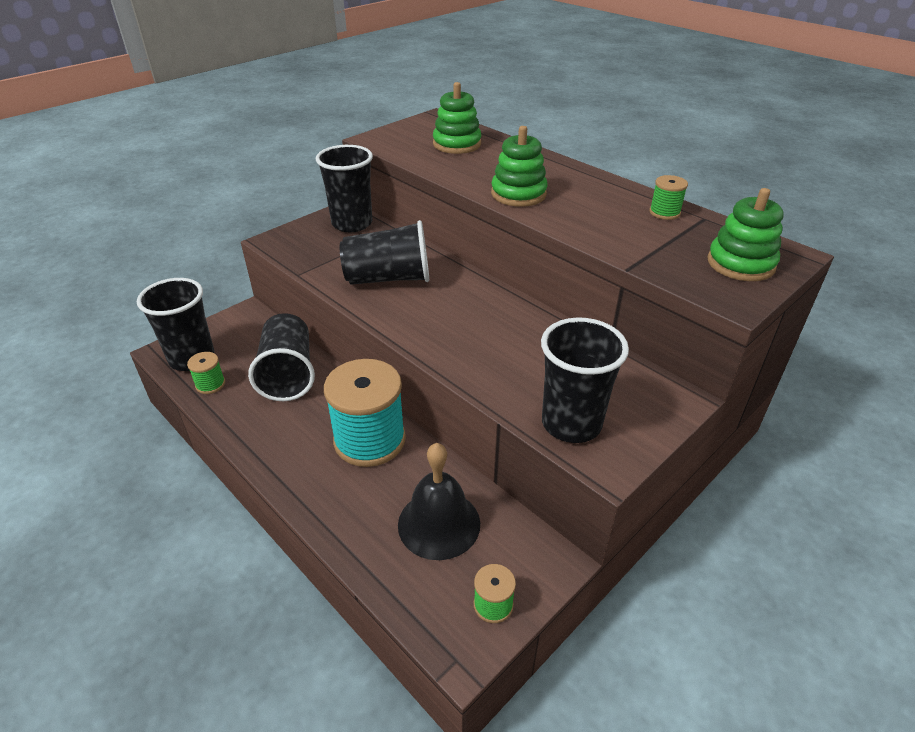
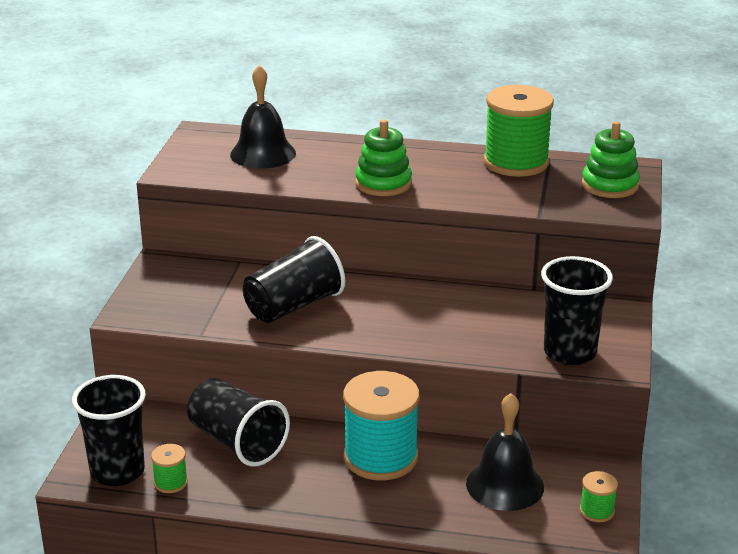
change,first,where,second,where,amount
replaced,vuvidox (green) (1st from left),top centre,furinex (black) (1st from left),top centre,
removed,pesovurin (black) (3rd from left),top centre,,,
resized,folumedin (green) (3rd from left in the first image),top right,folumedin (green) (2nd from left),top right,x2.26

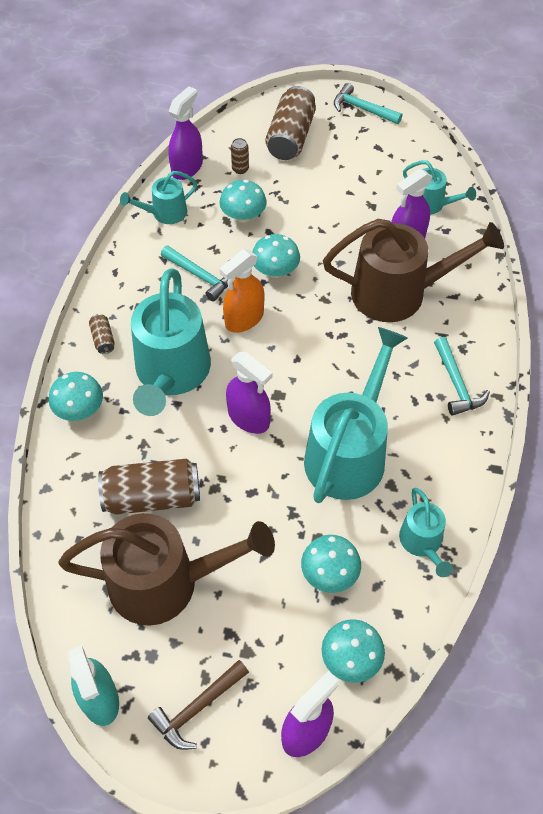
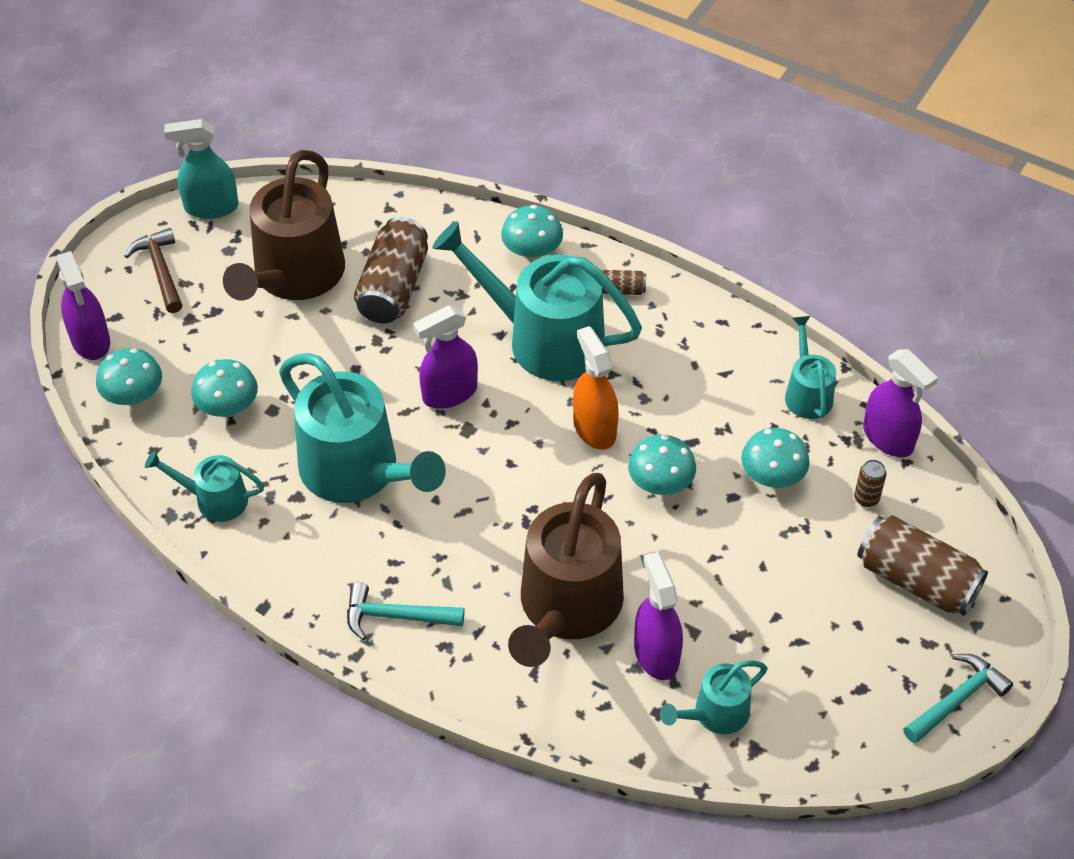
change,first,where,second,where,amount
removed,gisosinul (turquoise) (1st from left),centre,,,

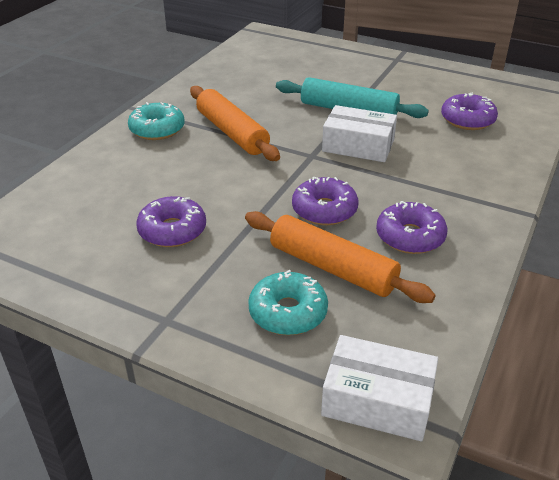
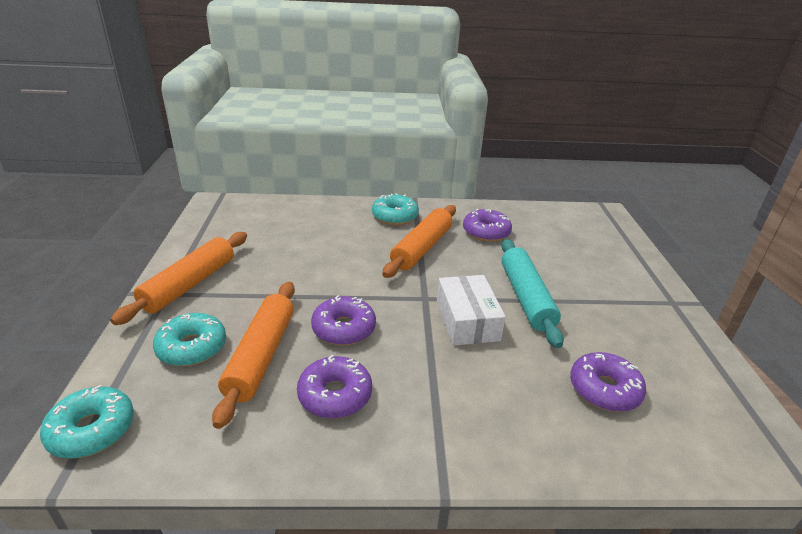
change,first,where,second,where,amount
moved,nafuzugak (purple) (1st from left in the first image),middle left,nafuzugak (purple) (3rd from left),centre,
replaced,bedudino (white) (2nd from left),bottom right,nafuzugak (turquoise) (1st from left),bottom left,
added,,,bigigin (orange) (1st from left),middle left,

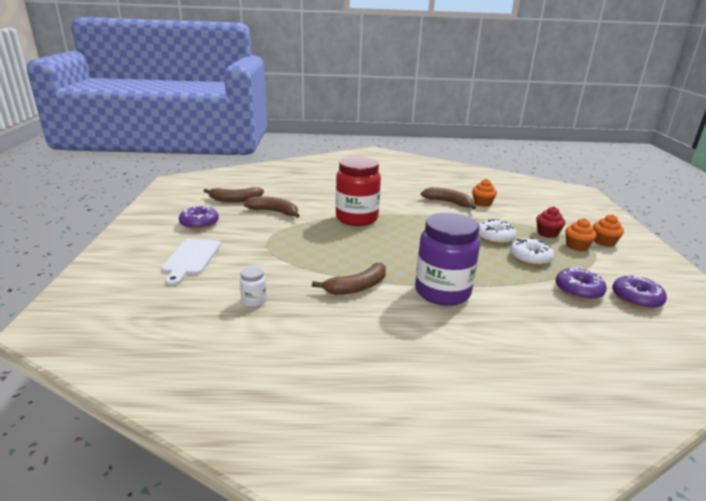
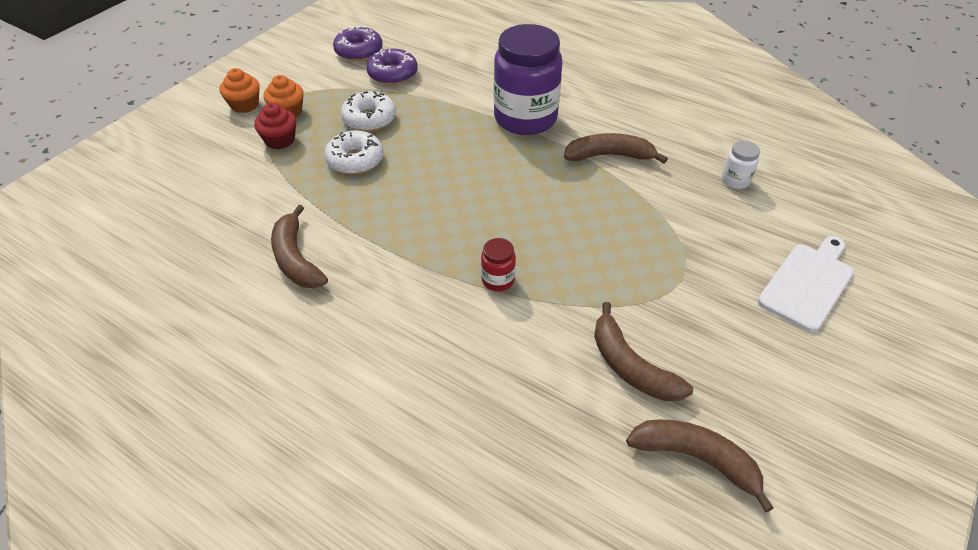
change,first,where,second,where,amount
resized,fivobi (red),centre,,centre,x0.42
removed,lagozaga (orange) (1st from left),middle right,,,
removed,nafuzugak (purple) (1st from left),middle left,,,

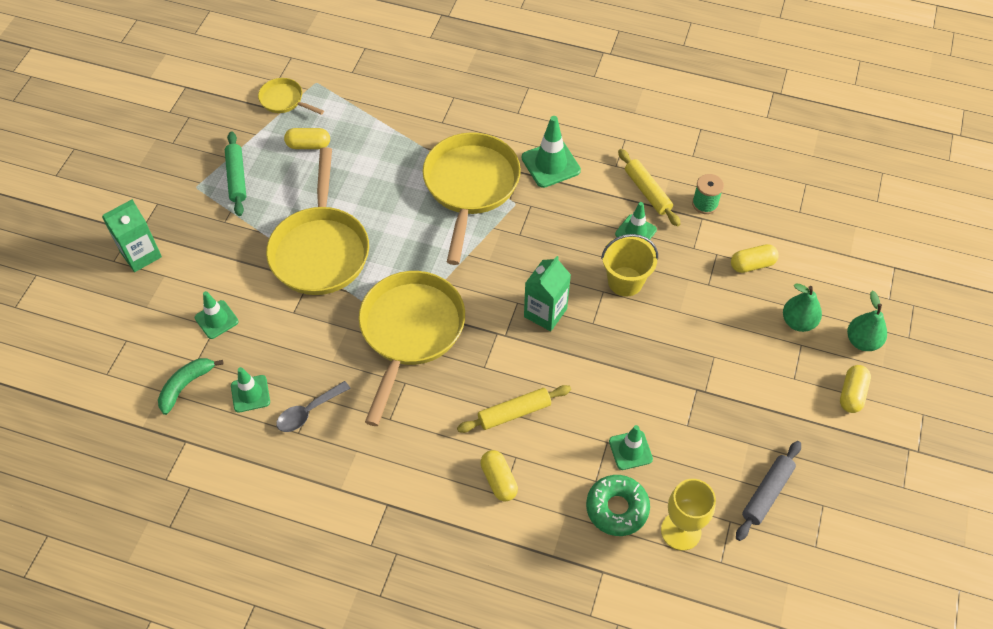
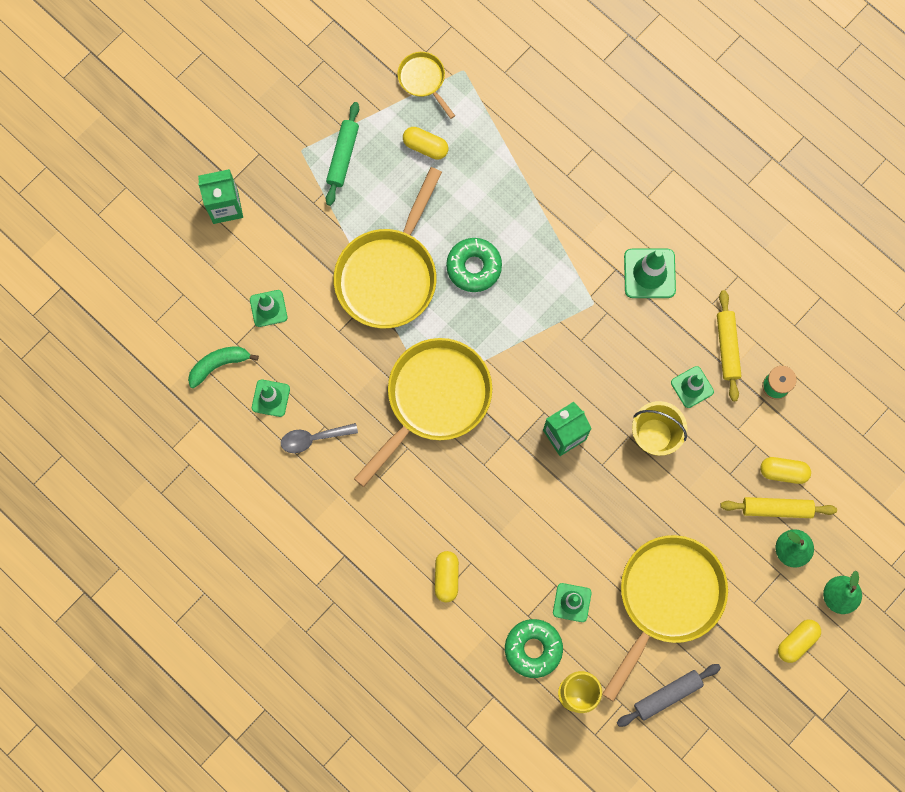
change,first,where,second,where,amount
moved,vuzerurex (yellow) (4th from left),top centre,,bottom right,
moved,bigigin (yellow) (1st from left in the first image),centre,bigigin (yellow) (2nd from left),middle right,
added,,,nafuzugak (green) (1st from left),centre,

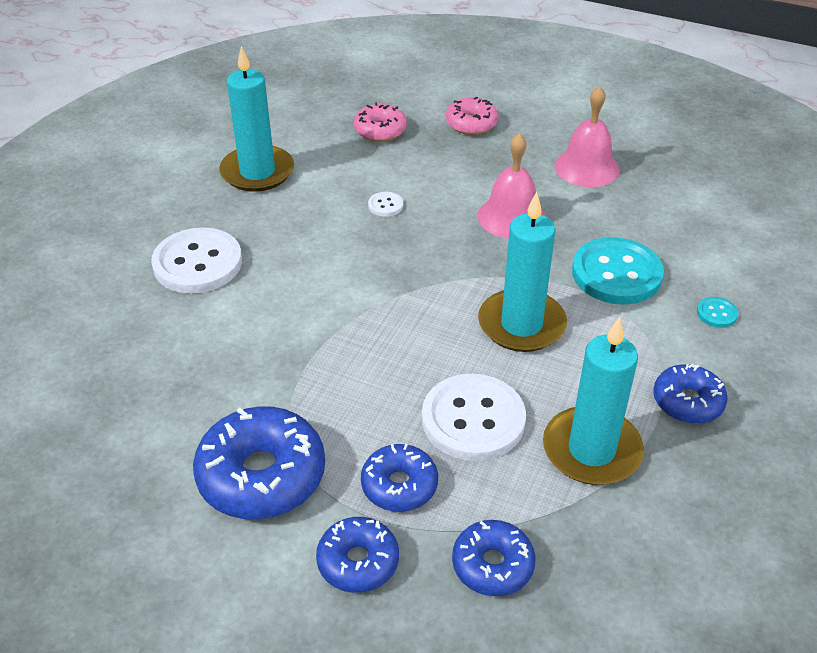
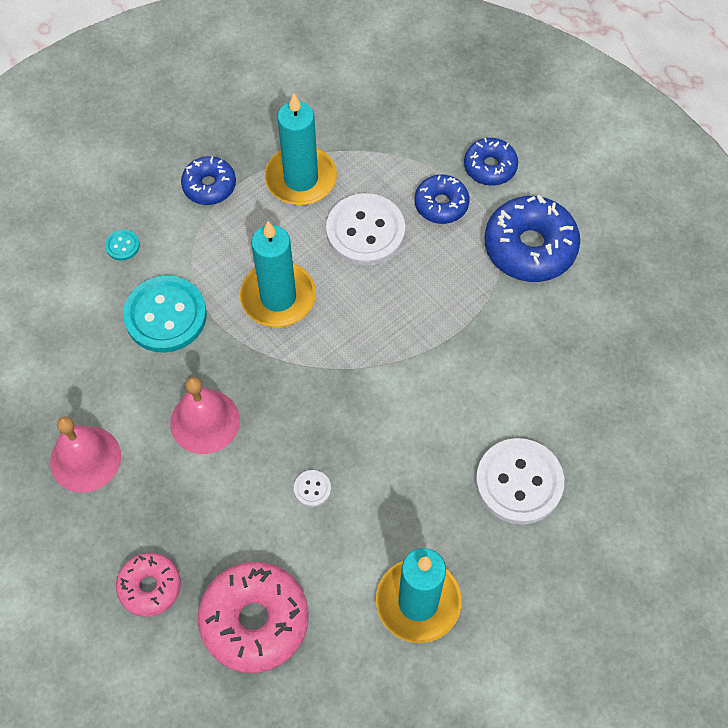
change,first,where,second,where,amount
resized,nafuzugak (pink) (1st from left in the first image),top centre,nafuzugak (pink) (2nd from left),bottom centre,x1.69
removed,nafuzugak (blue) (4th from left),bottom centre,,,

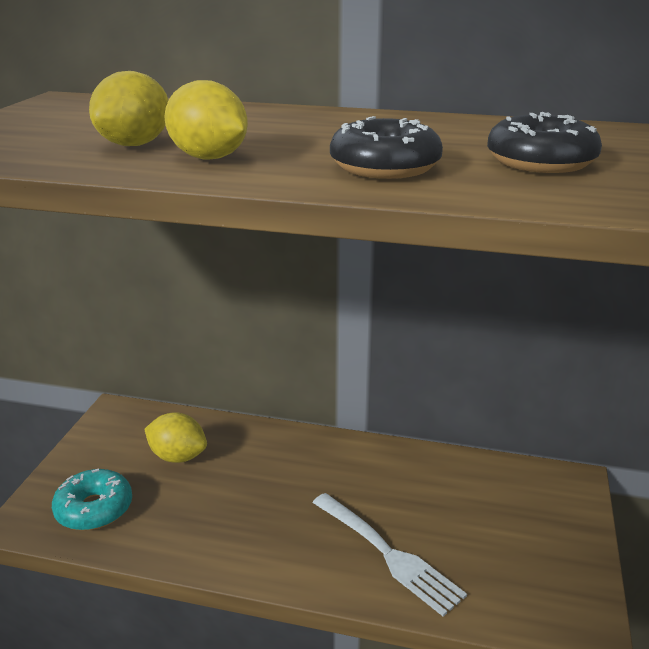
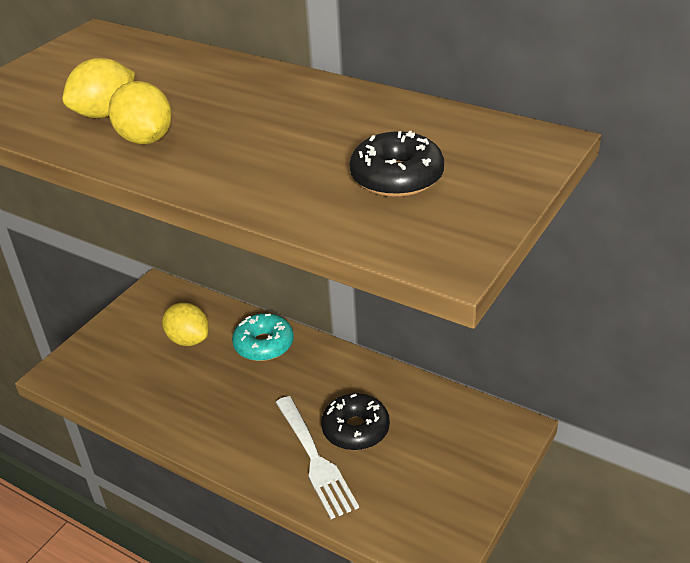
change,first,where,second,where,amount
moved,nafuzugak (black) (1st from left),top centre,,bottom centre,
moved,nafuzugak (turquoise),bottom left,,centre,

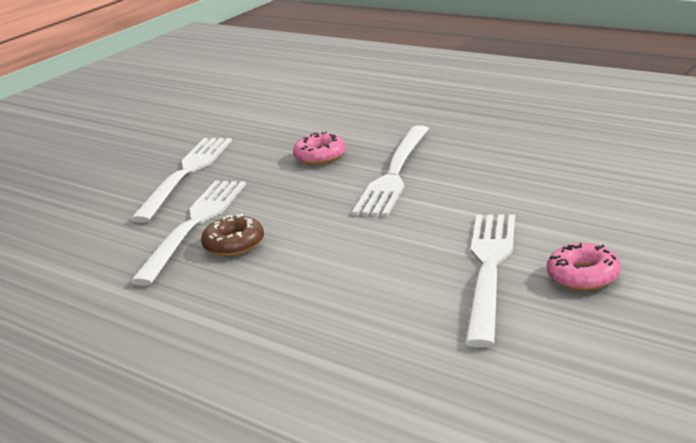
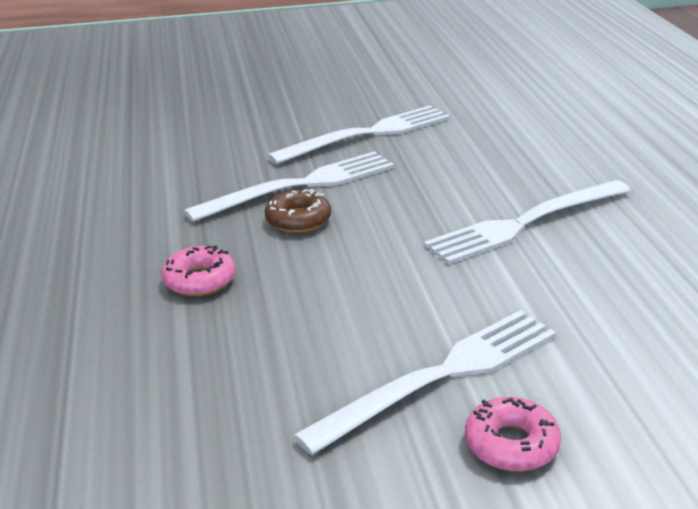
change,first,where,second,where,amount
moved,nafuzugak (pink) (1st from left),centre,,middle left,

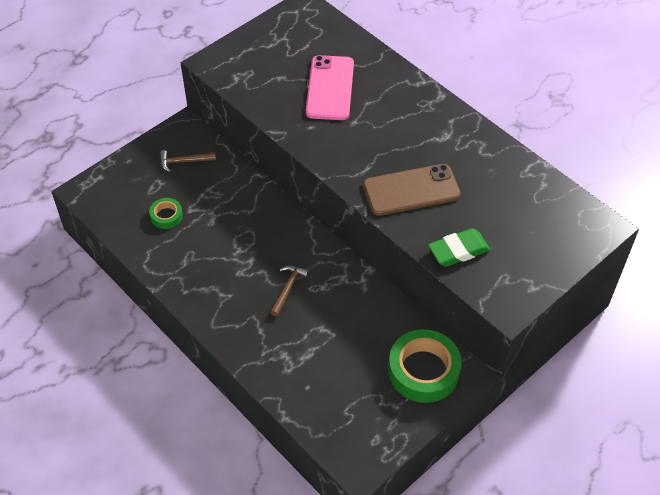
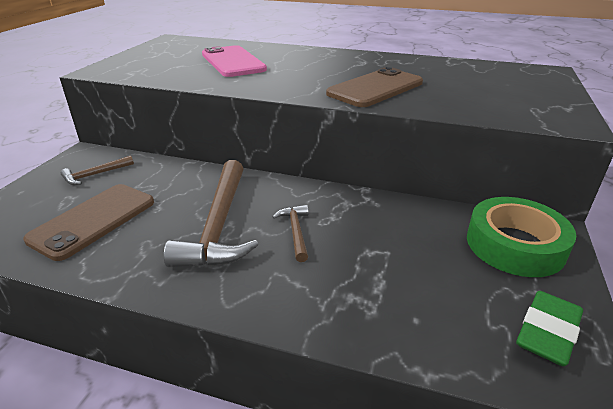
change,first,where,second,where,amount
replaced,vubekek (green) (1st from left),middle left,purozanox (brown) (1st from left),middle left,
moved,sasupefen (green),middle right,,bottom right,
added,,,gisosinul (brown) (2nd from left),centre,

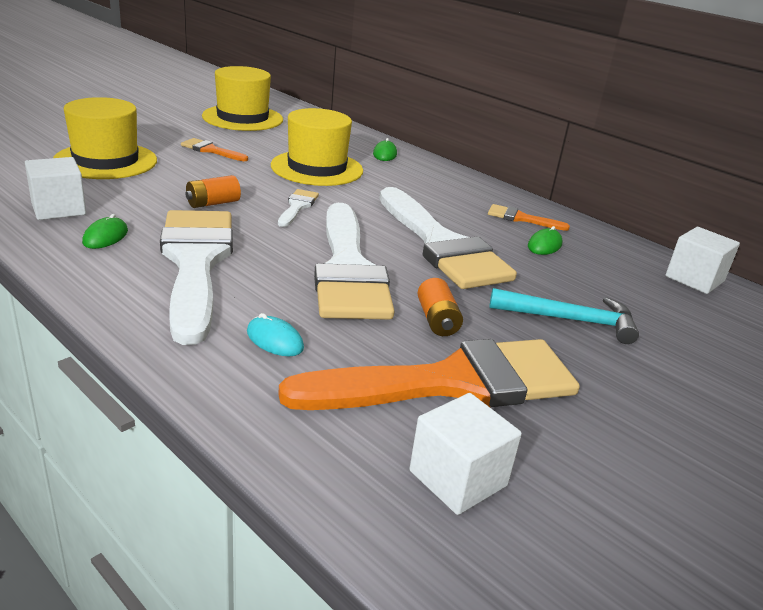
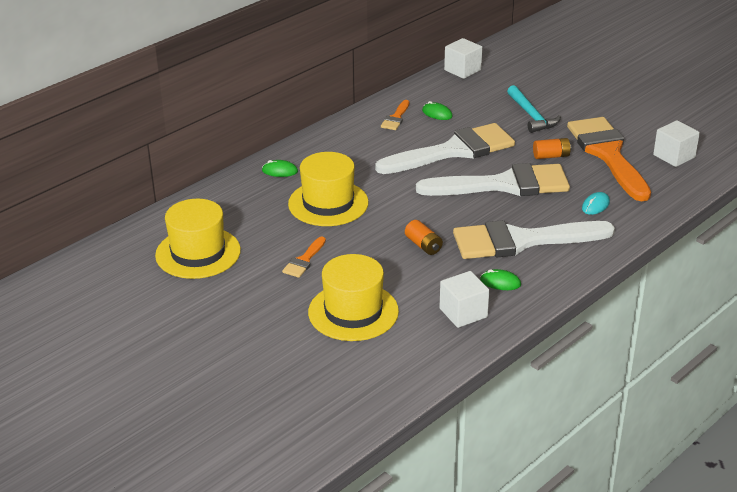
change,first,where,second,where,amount
removed,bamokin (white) (2nd from left),centre,,,
turned,gisosinul (turquoise),middle right,,top right,150 degrees clockwise

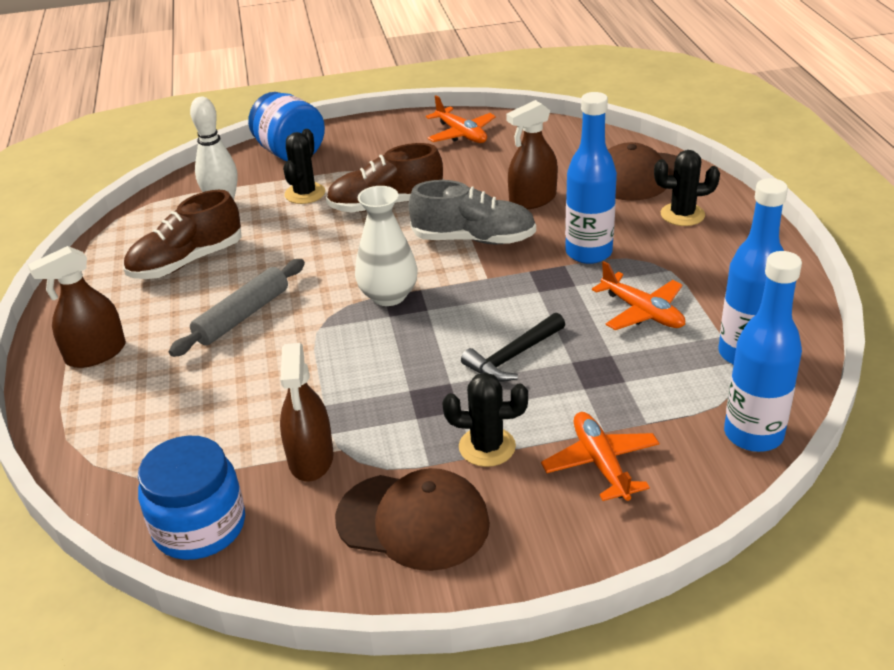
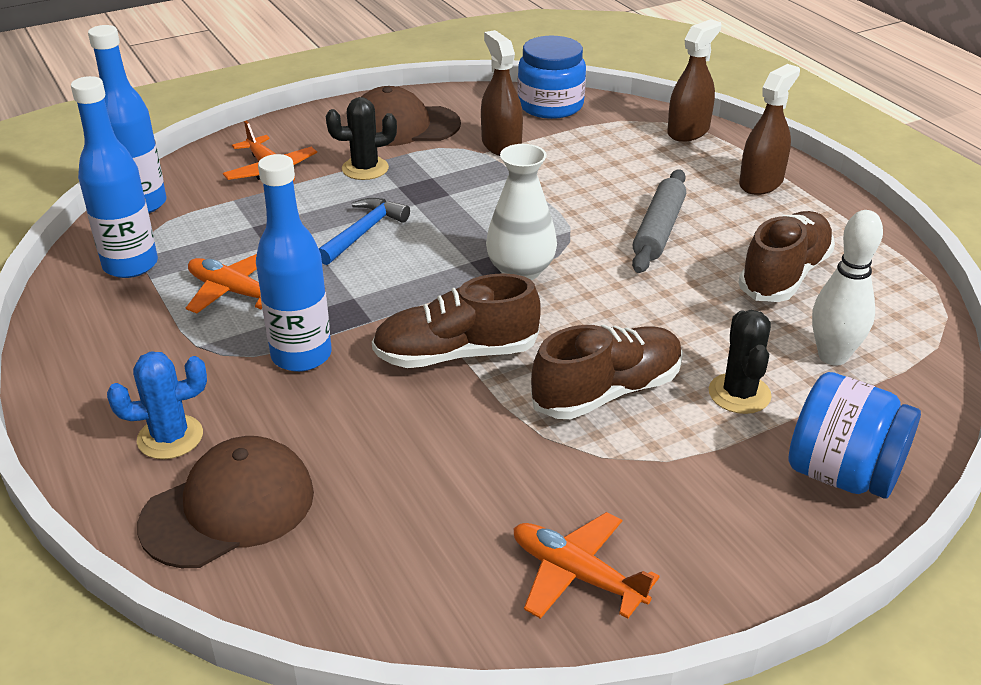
change,first,where,second,where,amount
moved,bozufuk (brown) (3rd from left in the first image),top centre,bozufuk (brown) (2nd from left),top right,
recoloured,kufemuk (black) (3rd from left),top right,kufemuk (blue),middle left,
recoloured,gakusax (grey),top centre,gakusax (brown) (1st from left),centre,
recoloured,gisosinul (black),centre,gisosinul (blue),centre,

